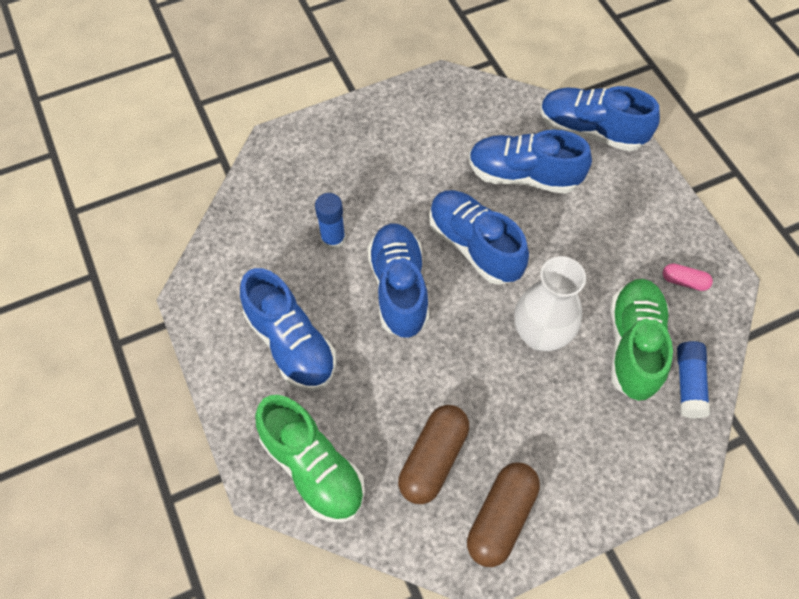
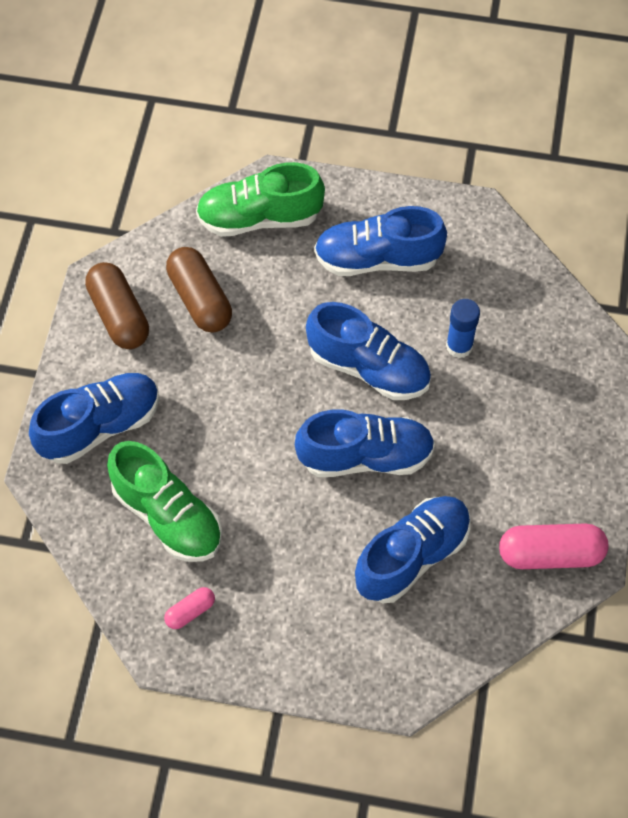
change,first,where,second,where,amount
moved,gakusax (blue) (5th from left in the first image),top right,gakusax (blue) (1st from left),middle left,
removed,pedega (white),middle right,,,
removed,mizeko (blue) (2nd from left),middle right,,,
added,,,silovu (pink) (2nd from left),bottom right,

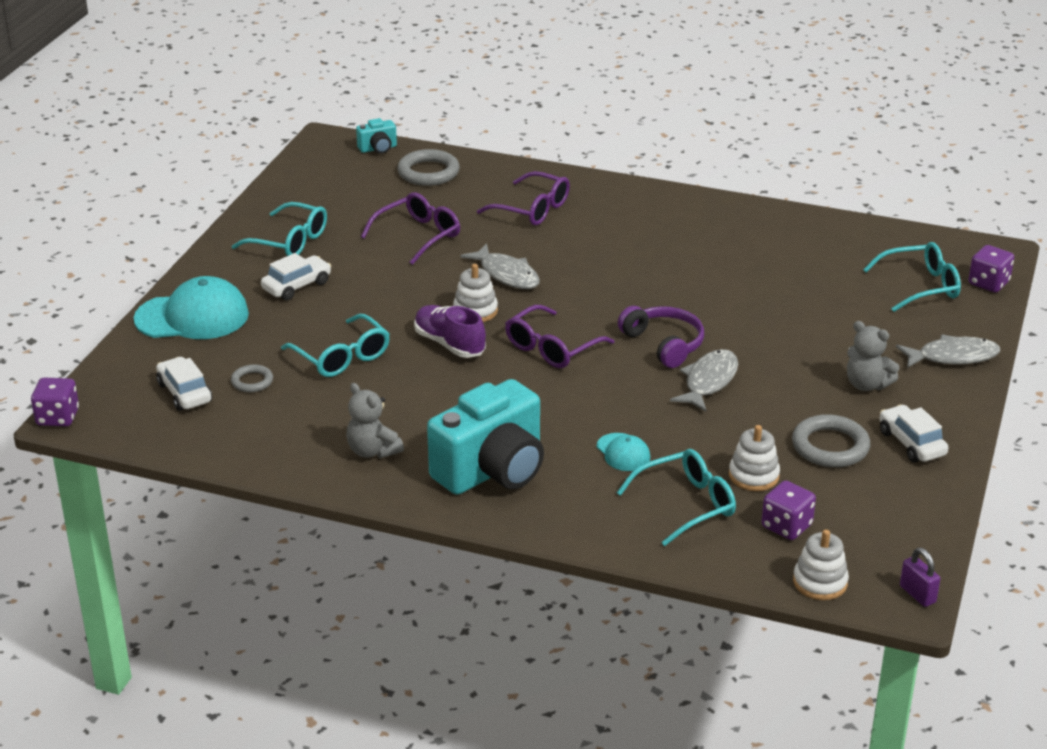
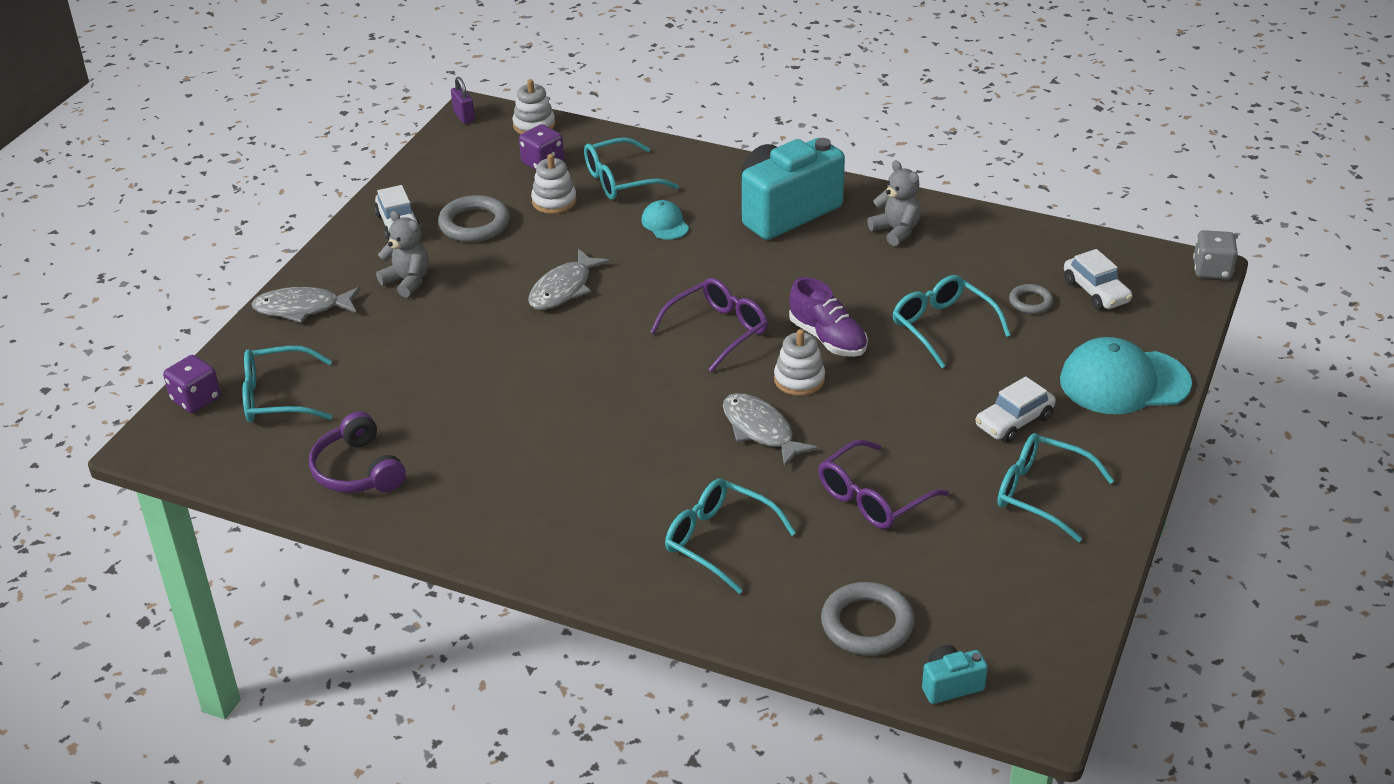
change,first,where,second,where,amount
recoloured,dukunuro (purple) (2nd from left),top centre,dukunuro (turquoise) (3rd from left),bottom centre,
moved,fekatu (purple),centre,,middle left,
recoloured,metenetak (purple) (1st from left),middle left,metenetak (grey),top right,

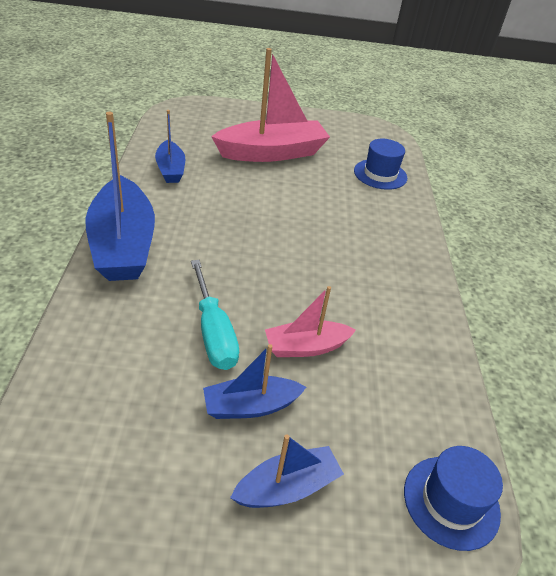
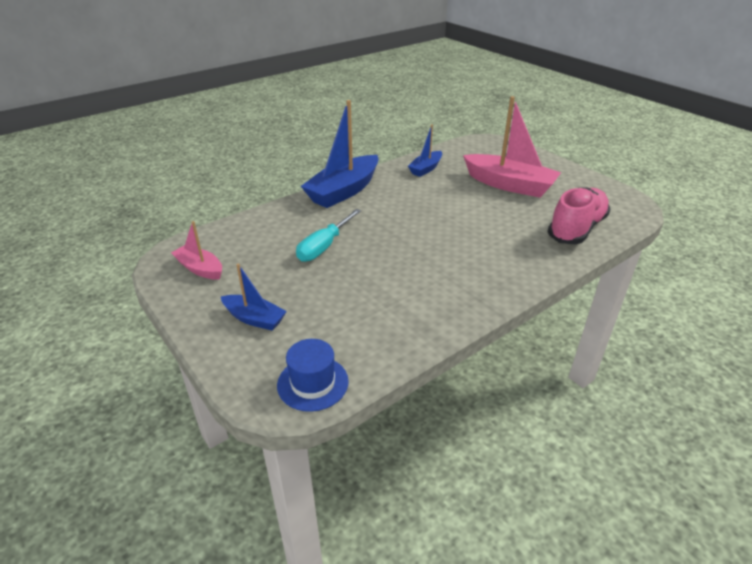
change,first,where,second,where,amount
replaced,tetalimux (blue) (1st from left),top right,gakusax (pink),middle right,
moved,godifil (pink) (2nd from left in the first image),centre,godifil (pink) (1st from left),middle left,
removed,godifil (blue) (3rd from left),centre,,,

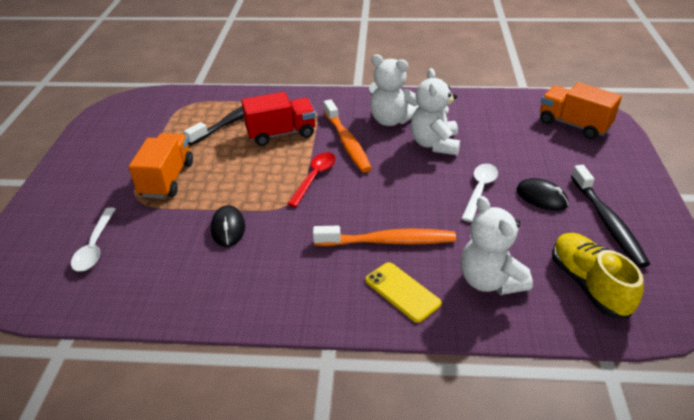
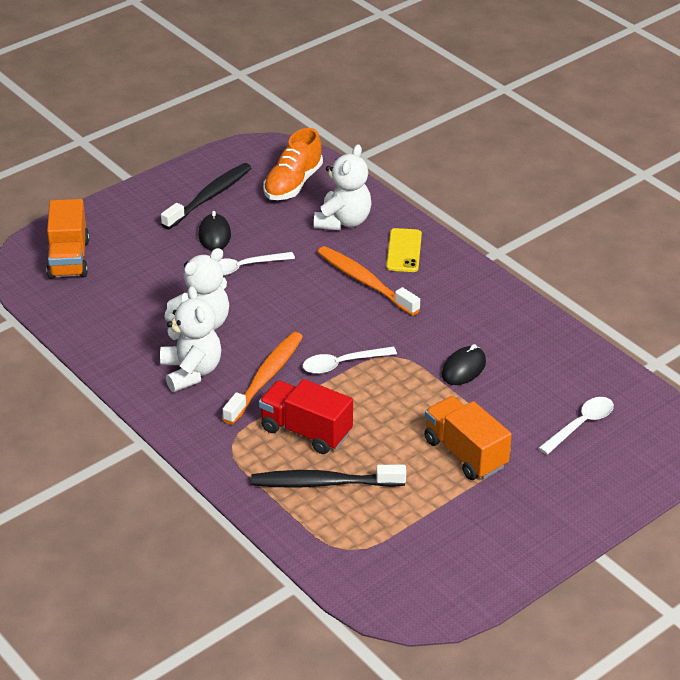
change,first,where,second,where,amount
turned,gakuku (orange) (1st from left in the first image),middle left,gakuku (orange) (2nd from left),middle right,90 degrees clockwise
recoloured,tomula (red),centre,tomula (white) (2nd from left),centre,
recoloured,gakusax (yellow),middle right,gakusax (orange),top centre,

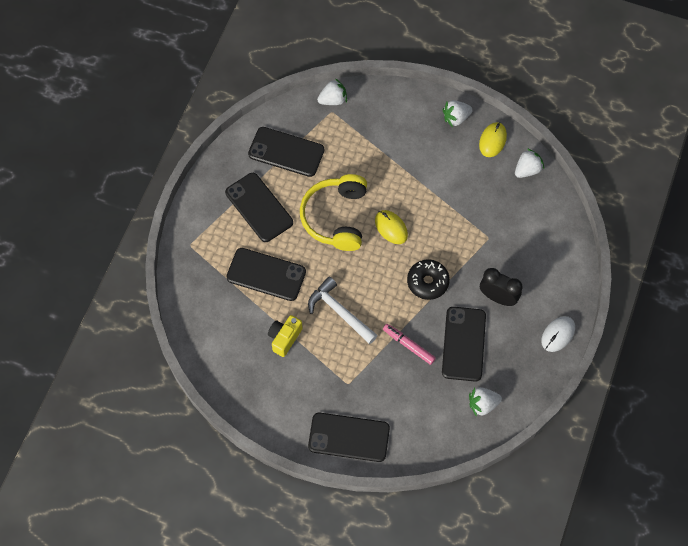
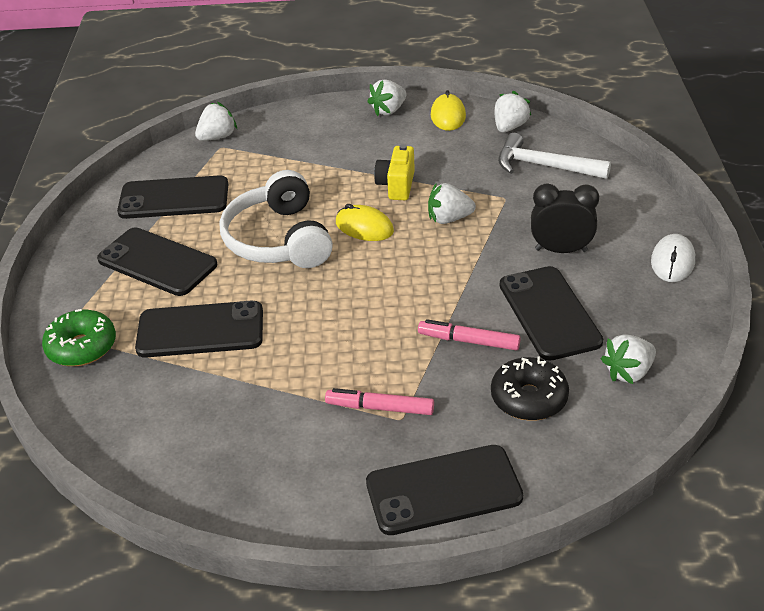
change,first,where,second,where,amount
recoloured,fekatu (yellow),centre,fekatu (white),centre,
moved,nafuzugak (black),centre,,middle right,
moved,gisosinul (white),centre,,top right,
moved,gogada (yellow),centre,,top centre,
added,,,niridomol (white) (3rd from left),top centre,
added,,,nafuzugak (green),middle left,
added,,,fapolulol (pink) (1st from left),centre,

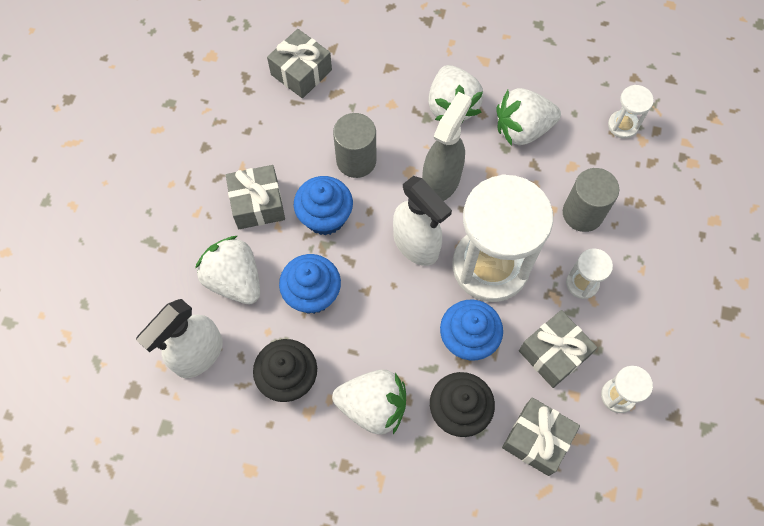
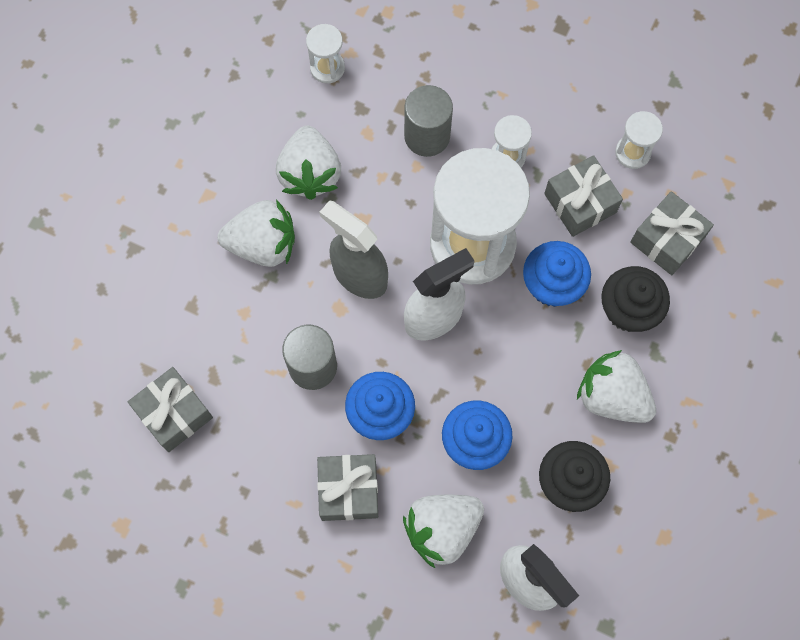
change,first,where,second,where,amount
turned,niridomol (white) (2nd from left in the first image),bottom centre,niridomol (white) (4th from left),middle right,75 degrees counterclockwise

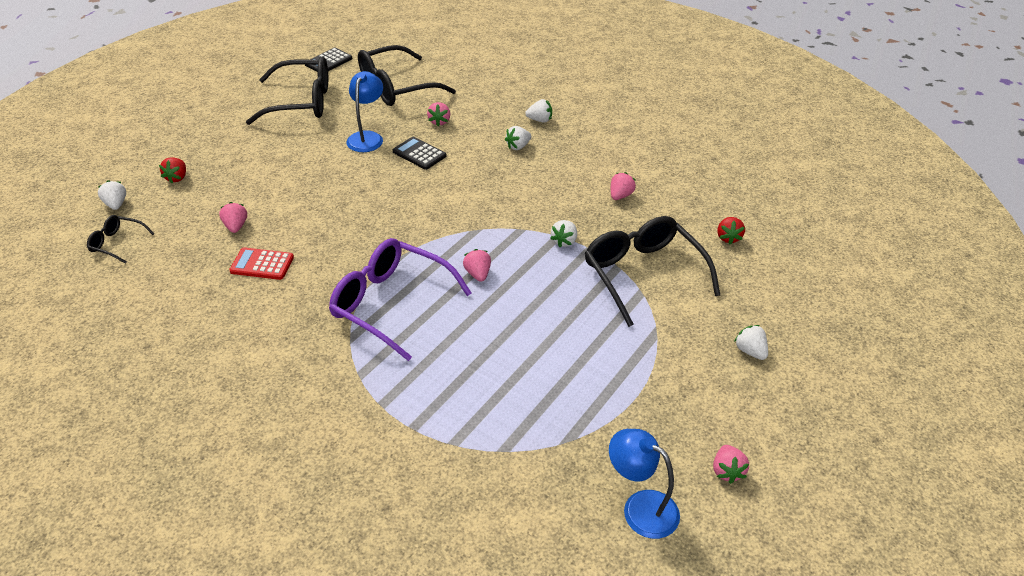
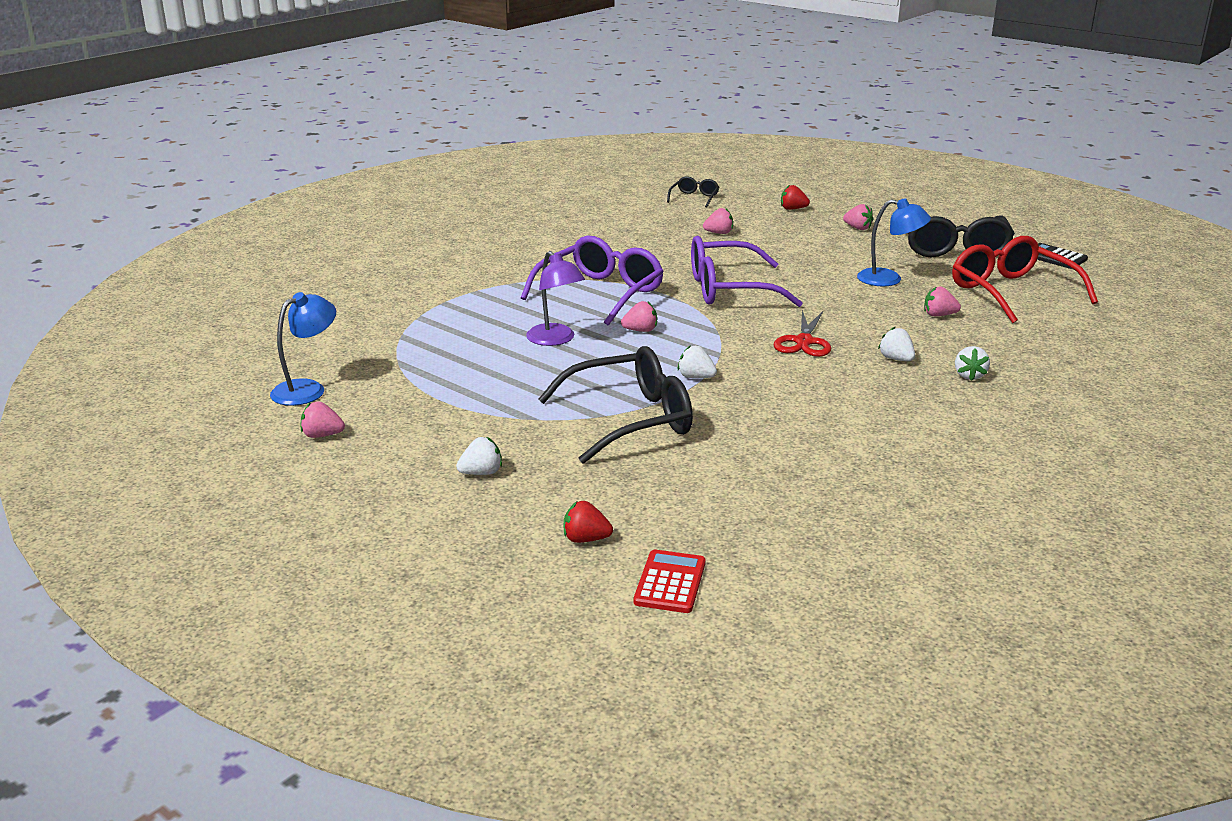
change,first,where,second,where,amount
recoloured,dukunuro (black) (3rd from left),top centre,dukunuro (red),middle right,
removed,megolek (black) (2nd from left),top centre,,,
moved,niridomol (pink) (4th from left),top centre,,top right,
removed,niridomol (white) (1st from left),middle left,,,
moved,niridomol (red) (2nd from left in the first image),middle right,niridomol (red) (1st from left),centre,
moved,megolek (red),middle left,,bottom centre,
added,,,dukunuro (purple) (2nd from left),top centre,
added,,,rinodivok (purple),centre,
added,,,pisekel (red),centre,

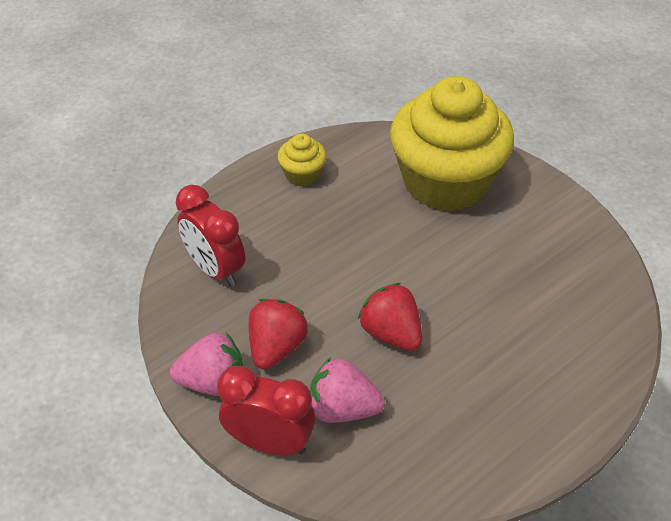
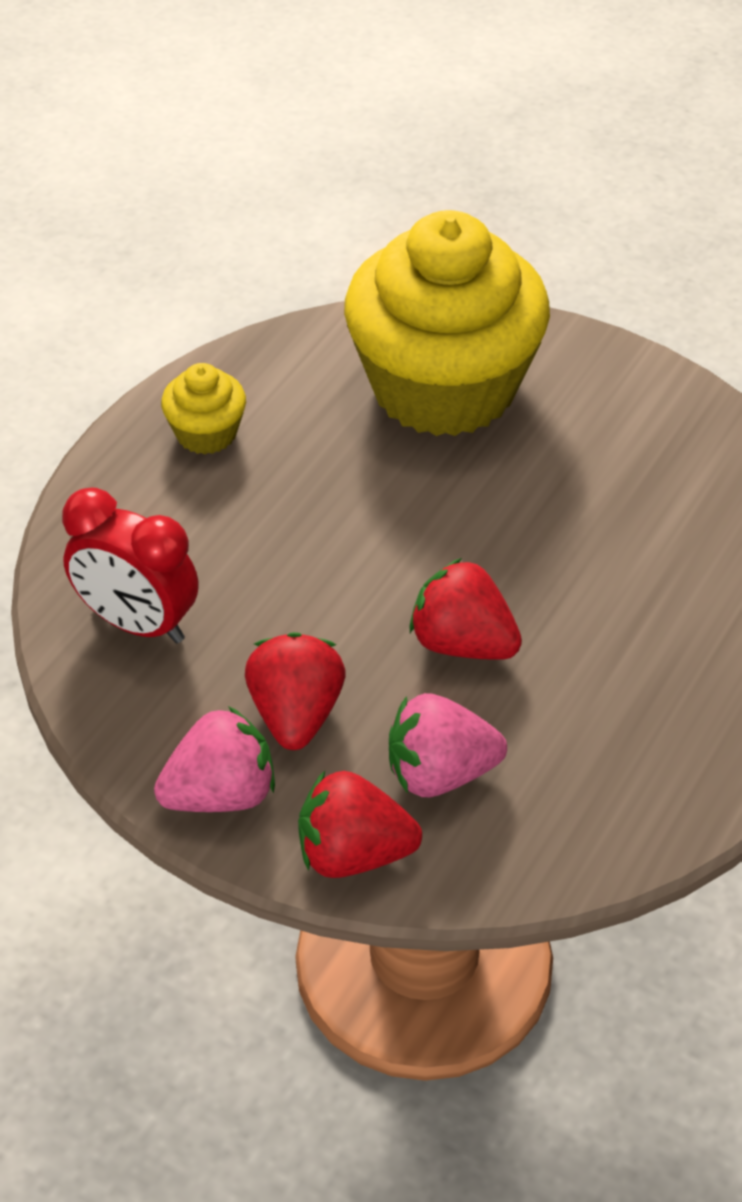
change,first,where,second,where,amount
replaced,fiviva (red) (2nd from left),bottom centre,niridomol (red) (2nd from left),bottom centre,

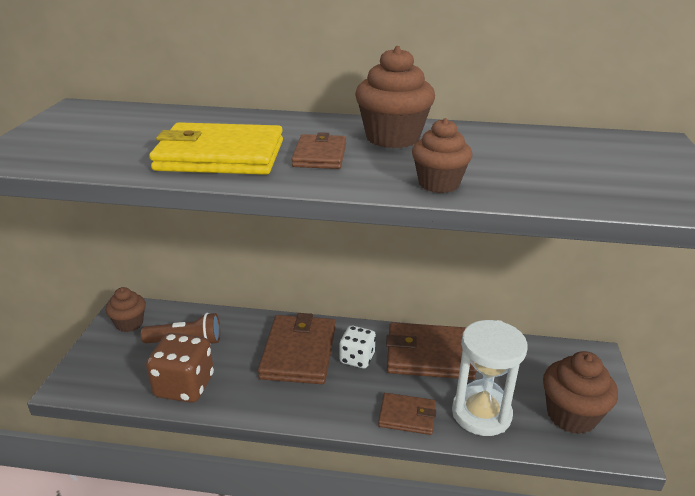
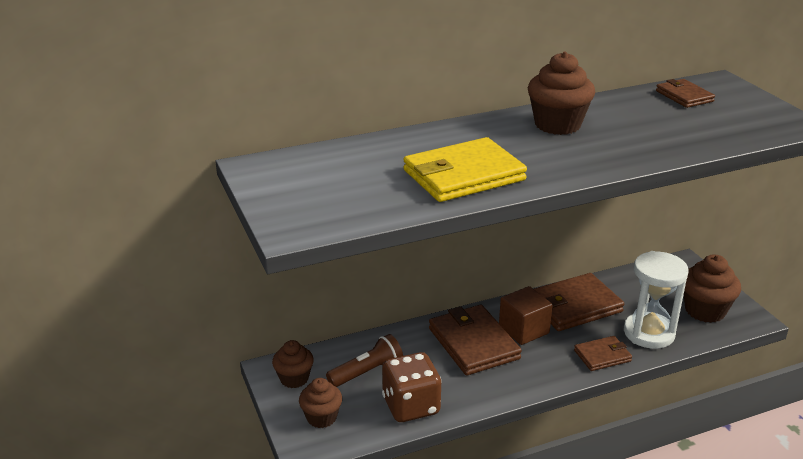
change,first,where,second,where,amount
moved,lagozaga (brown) (3rd from left in the first image),top centre,lagozaga (brown) (2nd from left),bottom centre,
moved,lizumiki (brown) (2nd from left in the first image),top centre,lizumiki (brown) (4th from left),top right,
replaced,metenetak (white),bottom centre,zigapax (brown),bottom centre,

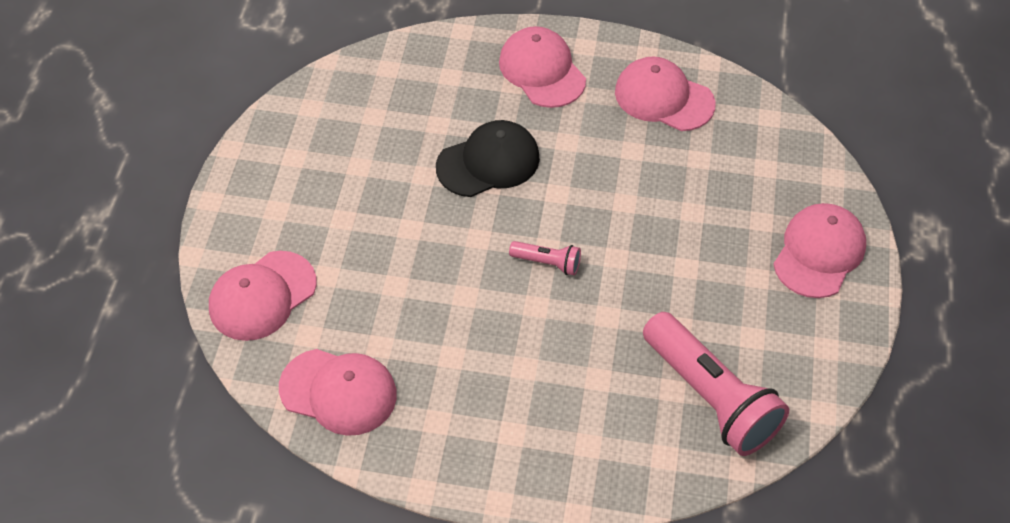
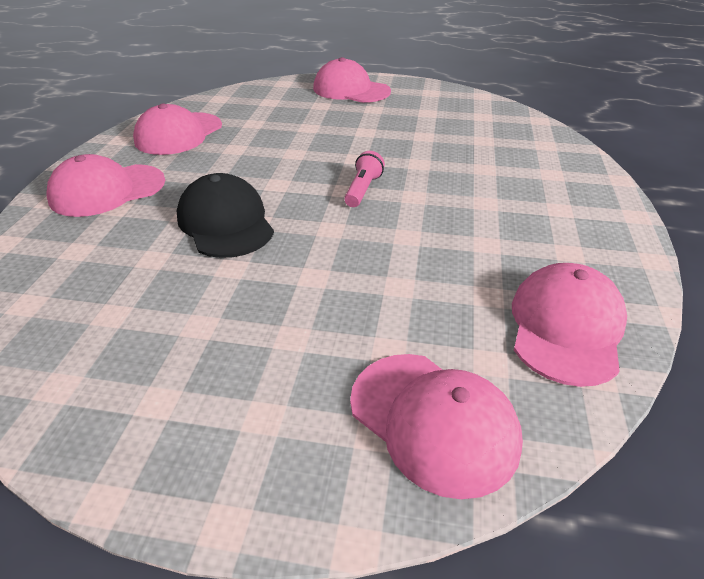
change,first,where,second,where,amount
removed,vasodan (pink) (2nd from left),bottom right,,,

